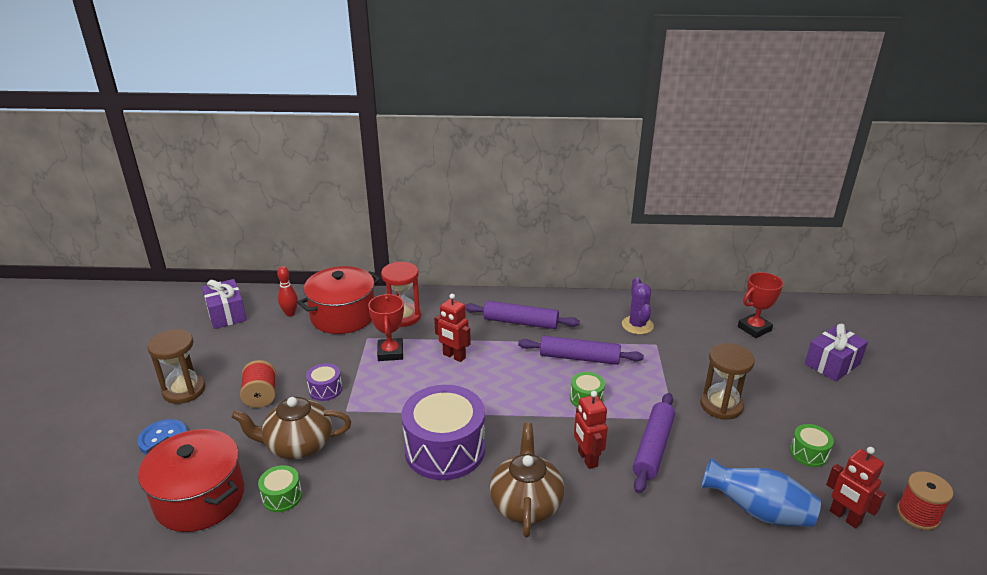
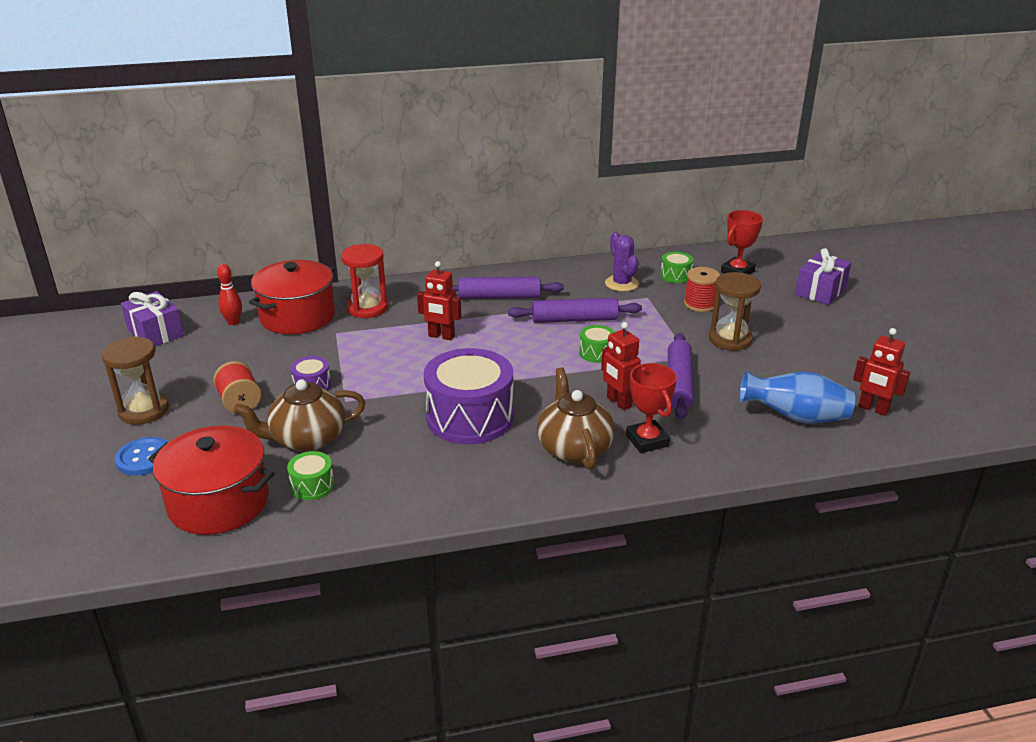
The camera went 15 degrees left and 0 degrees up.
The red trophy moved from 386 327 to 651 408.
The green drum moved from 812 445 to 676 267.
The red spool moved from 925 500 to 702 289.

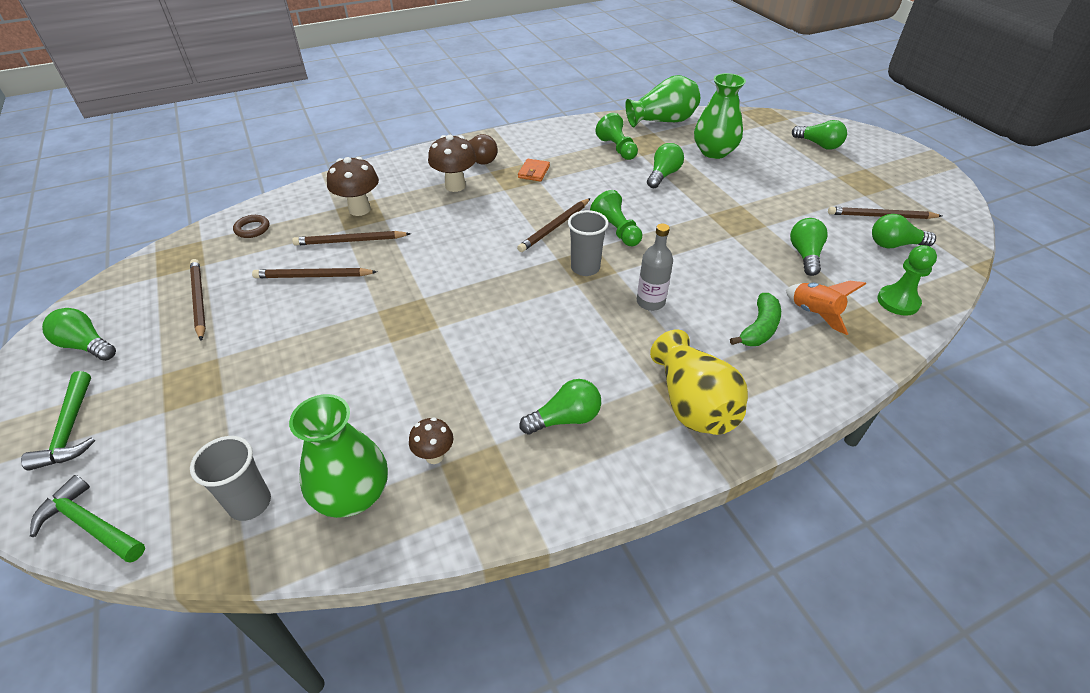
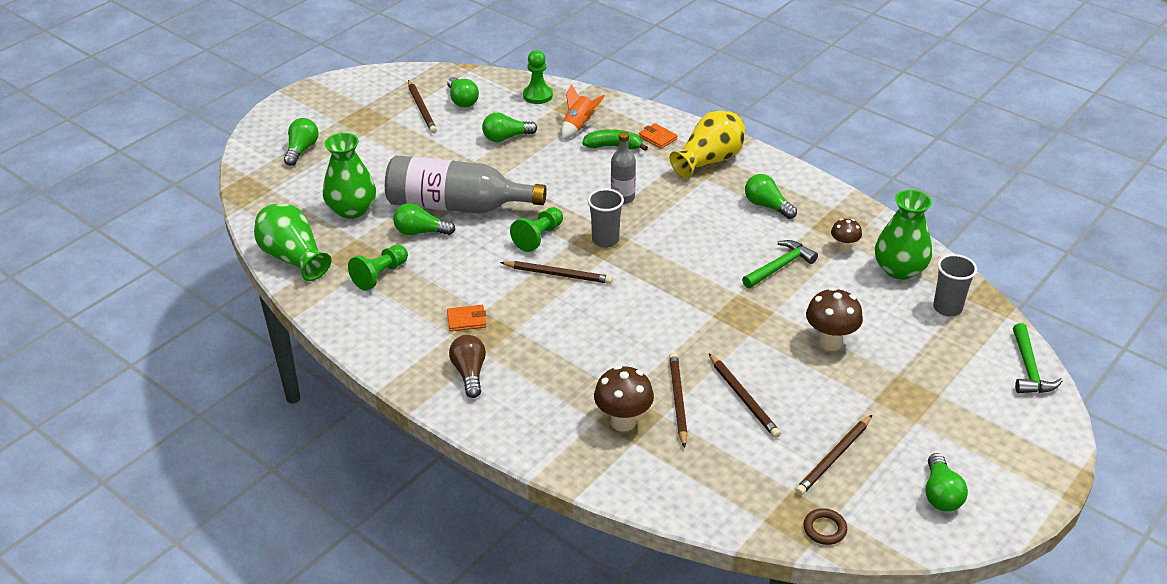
The camera went 115 degrees left and 5 degrees down.
The grey bottle at 466 184 appeared.
The orange wallet at 658 136 appeared.
The brown pencil at 351 238 turned 150 degrees counterclockwise.
The green hammer moved from 58 421 to 780 264.
The brown ring moved from 251 226 to 825 526.
The brown mushroom moved from 452 163 to 834 319.

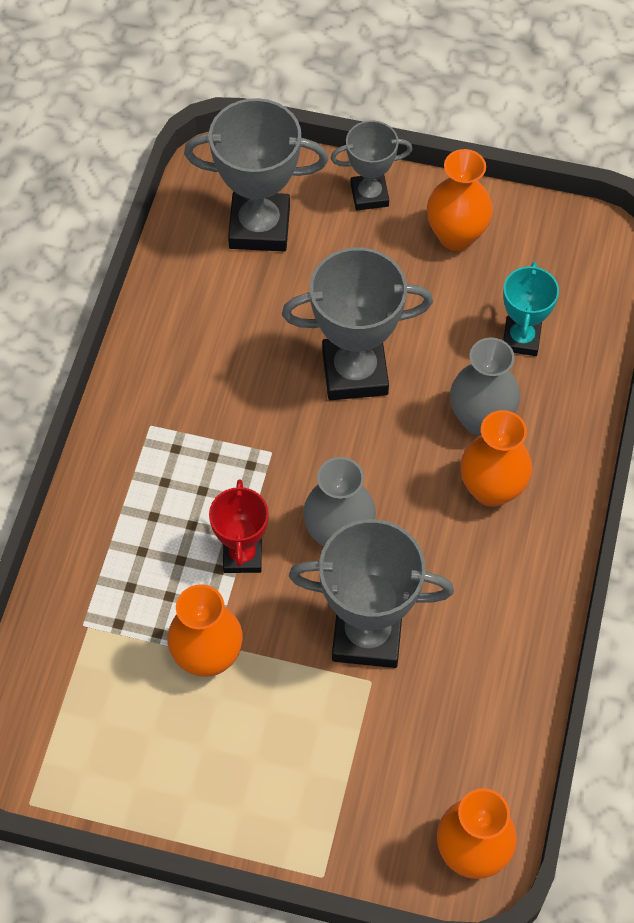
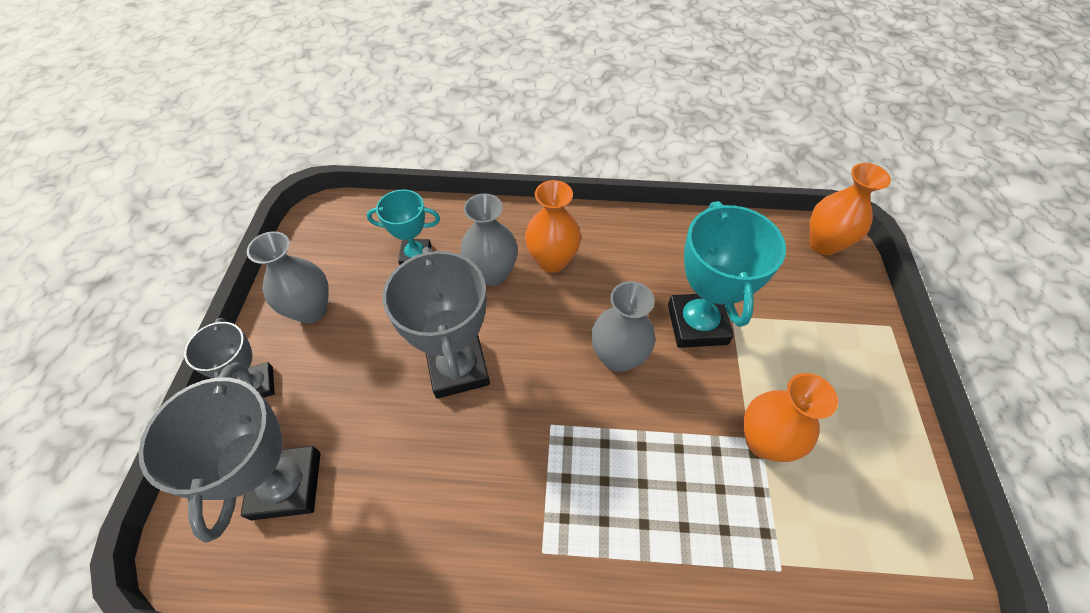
The camera went 100 degrees left and 5 degrees down.
The orange vase at 460 200 became the grey vase at 288 277.
The grey trophy at 371 593 became the turquoise trophy at 727 274.
The red trophy at 239 526 disappeared.

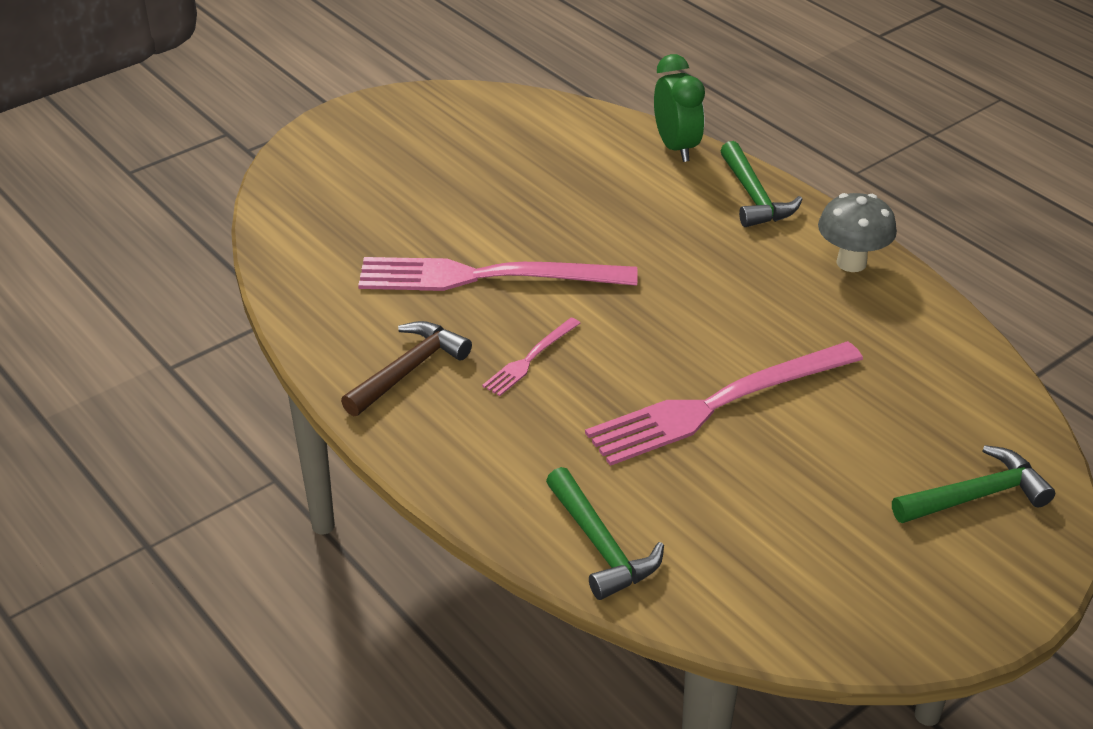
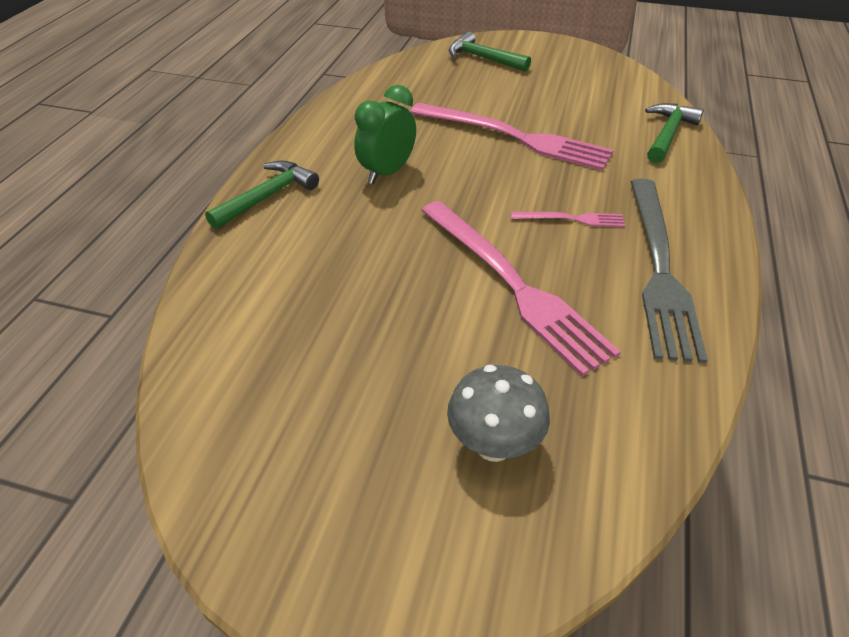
The camera went 125 degrees left and 5 degrees up.
The green clock moved from 679 108 to 385 134.
The grey mushroom moved from 857 232 to 498 413.
The brown hammer at 406 368 was replaced by the grey fork at 669 271.

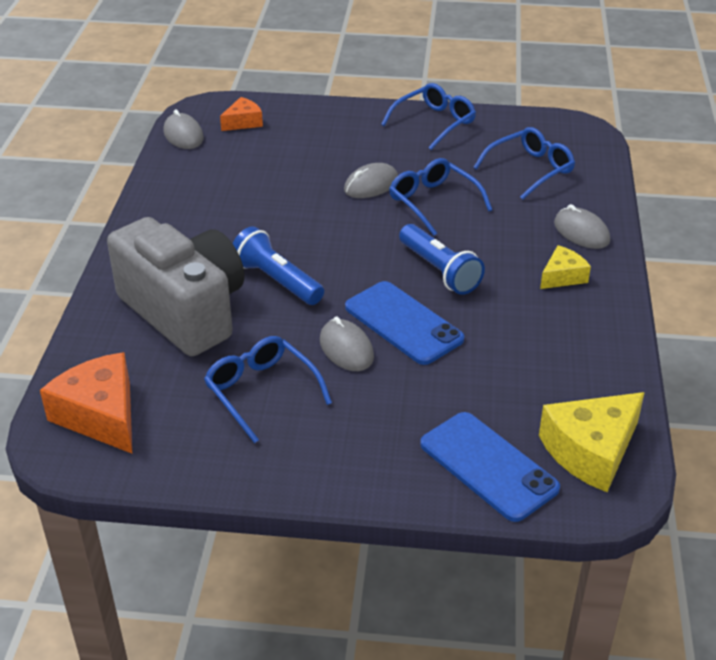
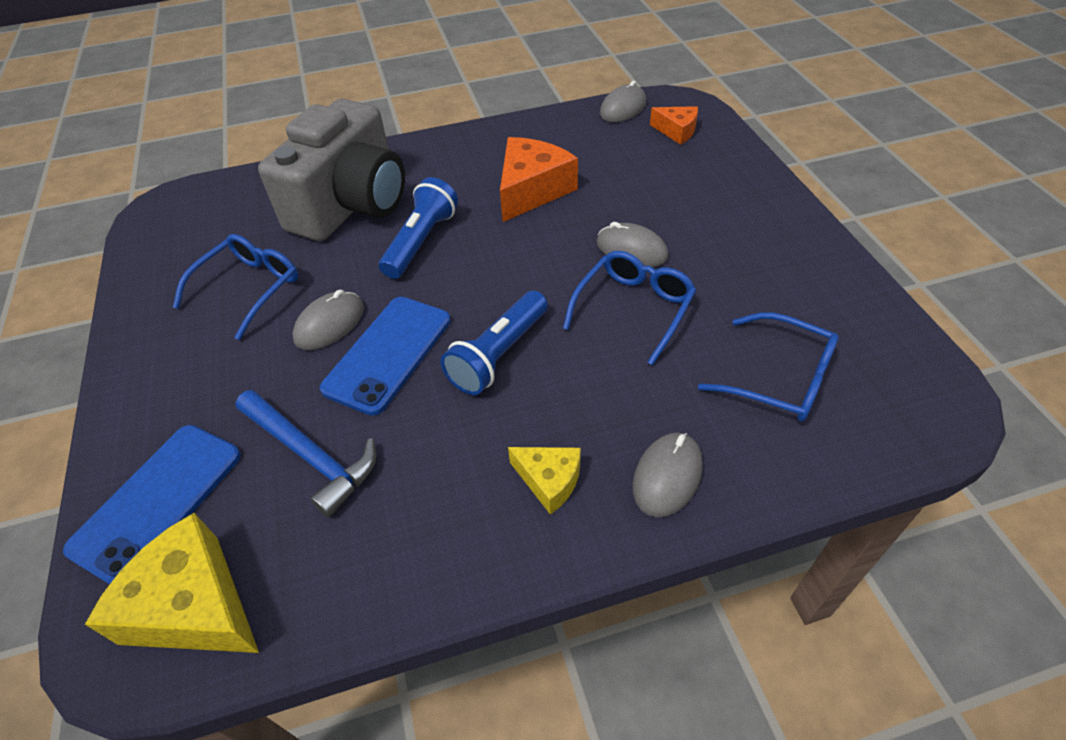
The camera went 70 degrees right and 10 degrees up.
The blue hammer at 305 453 appeared.
The orange cheese moved from 86 403 to 539 179.
The blue glasses at 428 116 disappeared.

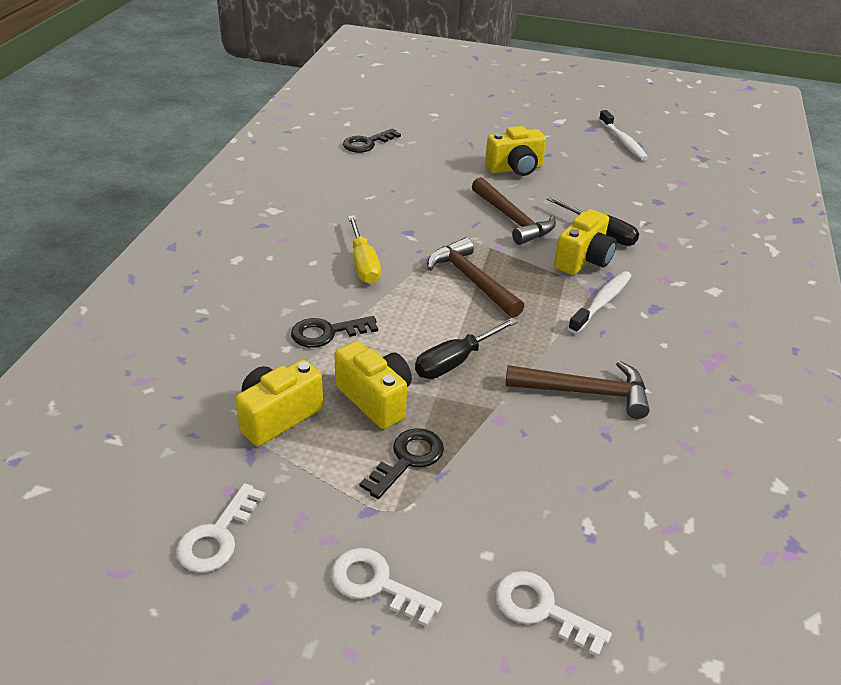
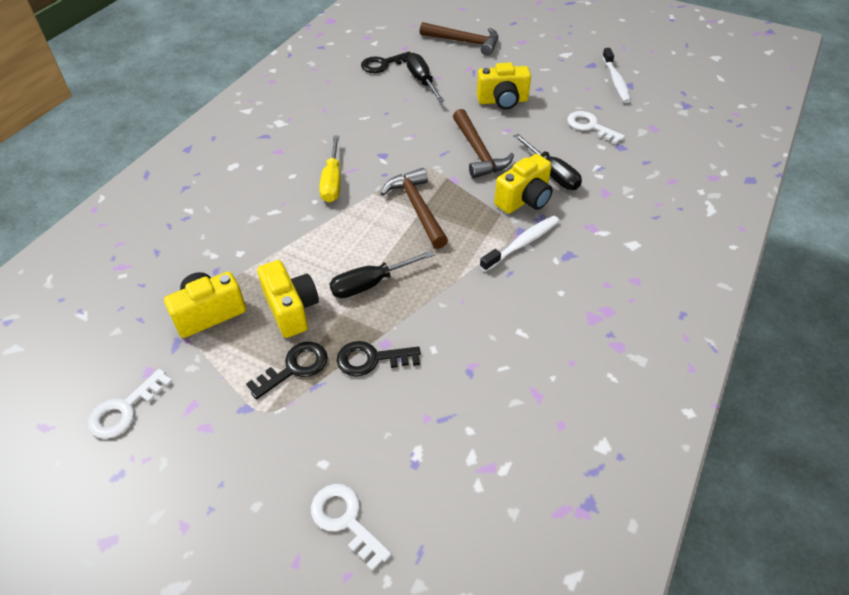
The camera went 15 degrees right and 10 degrees up.
The black key moved from 334 332 to 379 358.
The black screwdriver at 425 77 appeared.
The brown hammer moved from 577 390 to 458 39.
The white key moved from 386 587 to 596 127.

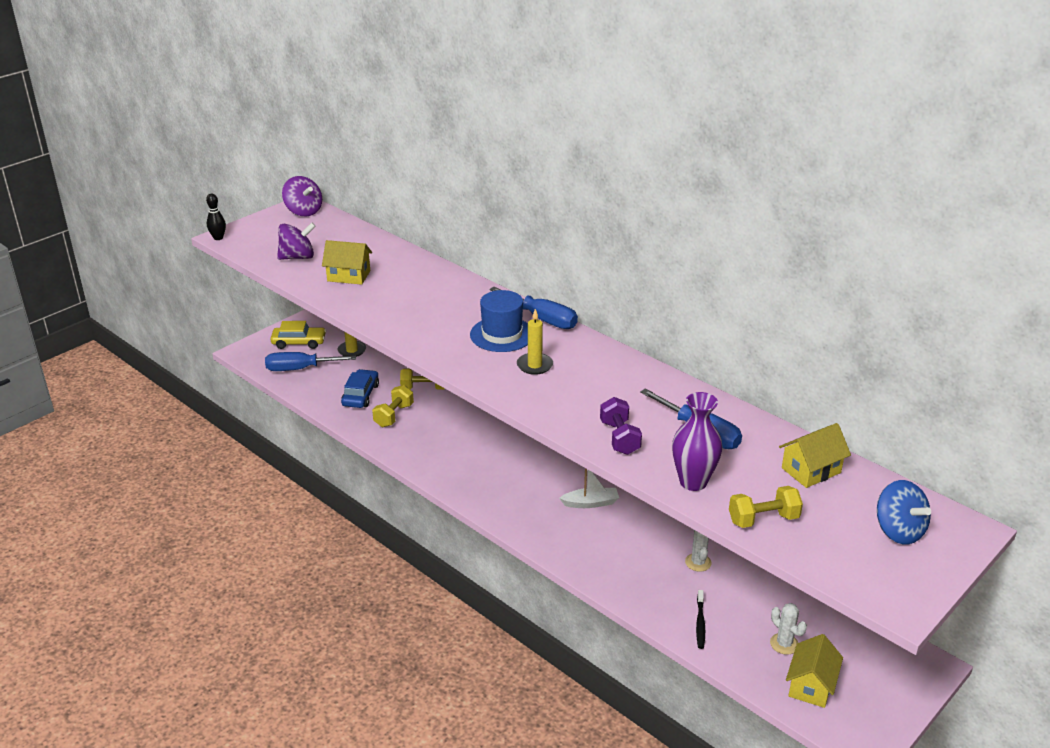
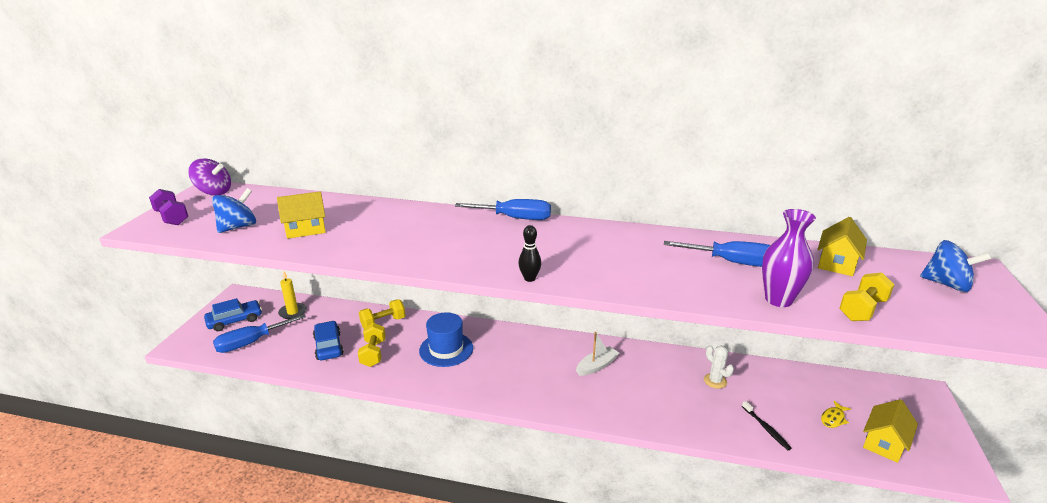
The camera went 30 degrees left and 5 degrees down.
The purple dumbbell moved from 621 426 to 168 207.
The yellow car at 298 335 became the blue car at 233 314.
The purple spinning top at 296 241 became the blue spinning top at 234 210.
The blue hat moved from 499 321 to 446 339.
The black bowling pin moved from 216 217 to 529 253.
The white cactus at 788 629 was replaced by the yellow fish at 836 414.
The yellow house at 814 671 turned 45 degrees clockwise.
The yellow candle at 535 342 disappeared.

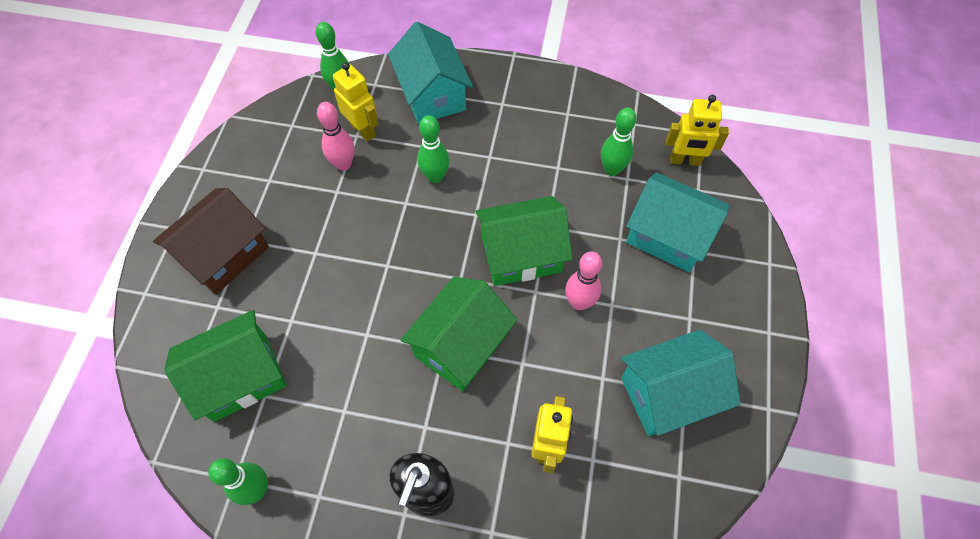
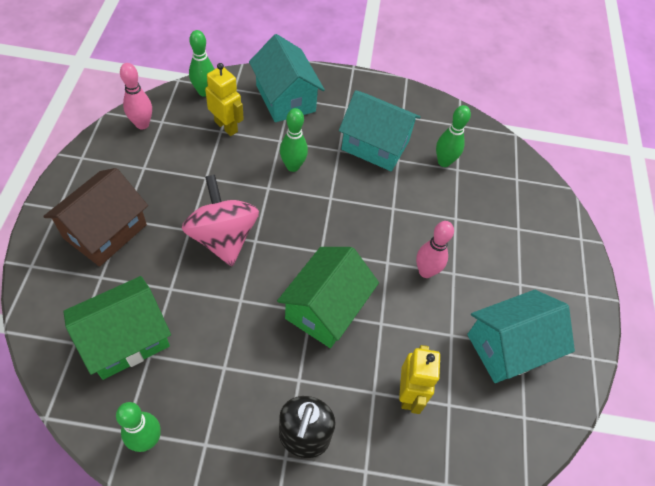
The camera went 10 degrees left and 5 degrees down.
The pink bowling pin moved from 336 136 to 136 96.
The pink spinning top at 220 220 appeared.
The turquoise house moved from 677 222 to 380 130.
The green house at 524 241 disappeared.
The yellow robot at 697 130 disappeared.

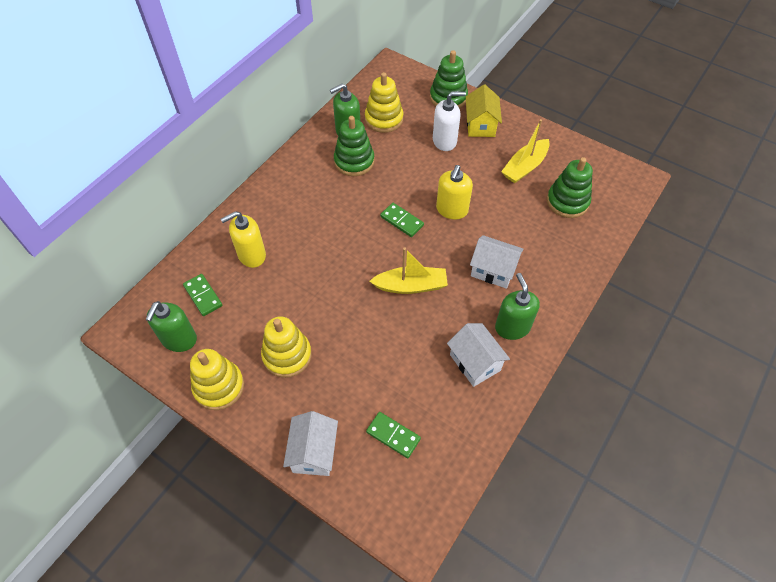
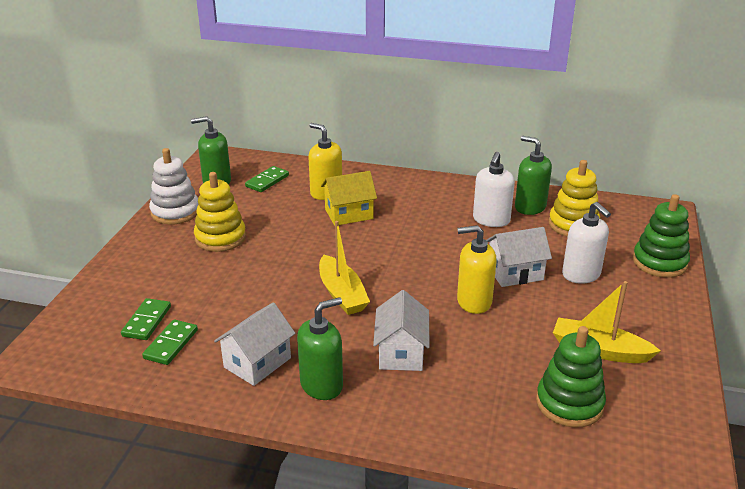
The camera went 70 degrees right and 25 degrees down.
The green domino moved from 402 220 to 170 342.
The yellow stacking toy at 217 379 became the white stacking toy at 174 186.
The yellow house moved from 484 111 to 349 198.
The green stacking toy at 354 146 was replaced by the white soap dispenser at 494 189.
The white house moved from 310 443 to 519 257.

